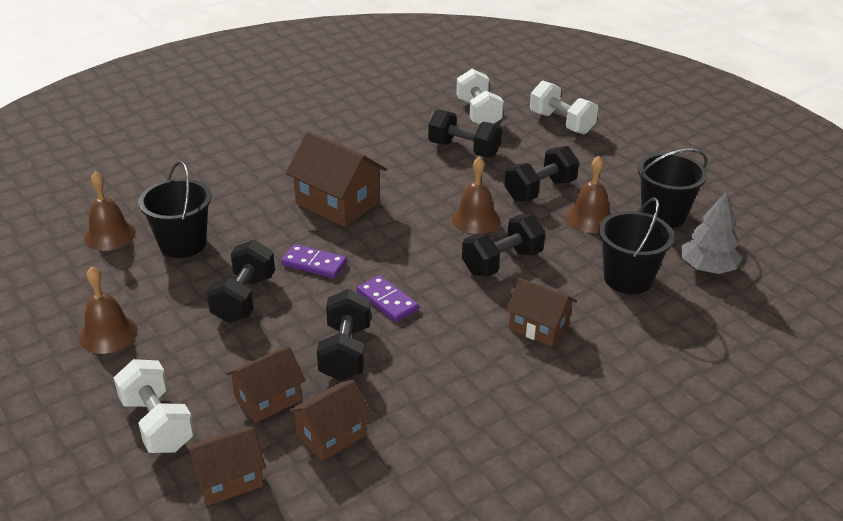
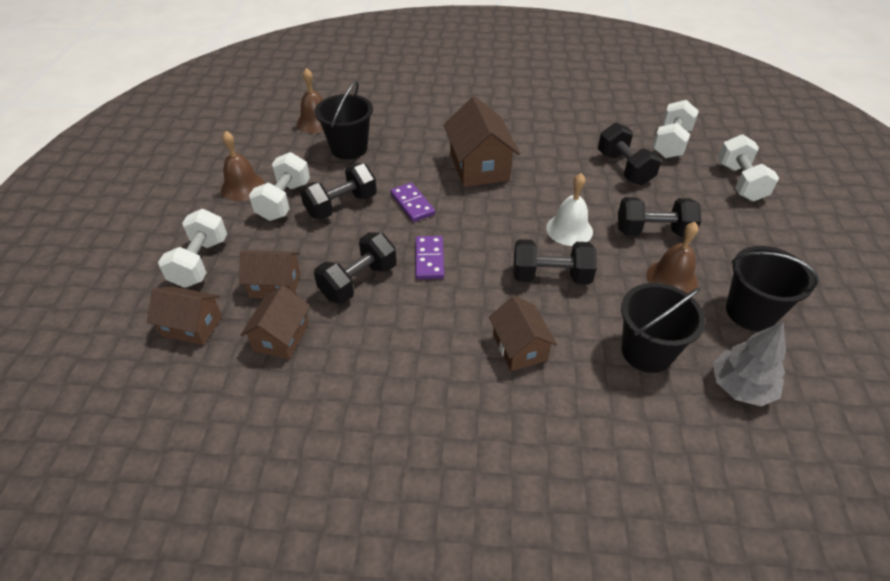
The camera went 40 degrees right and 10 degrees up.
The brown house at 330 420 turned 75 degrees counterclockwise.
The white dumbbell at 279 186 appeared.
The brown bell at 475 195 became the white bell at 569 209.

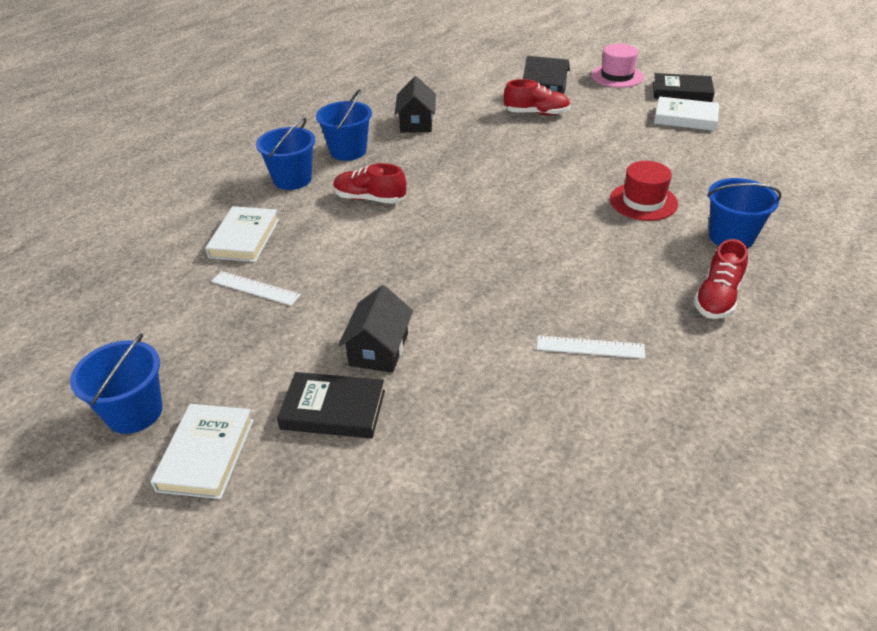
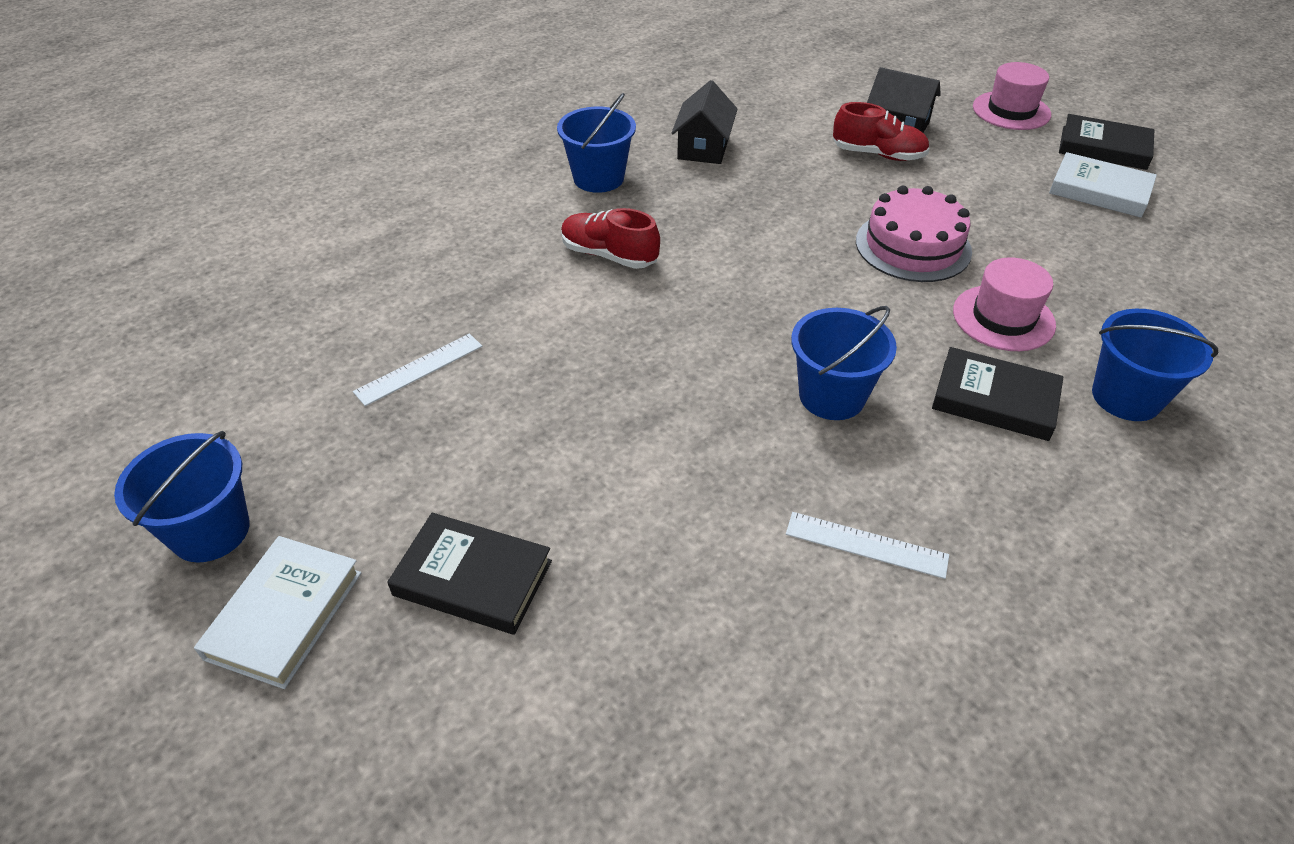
The camera went 10 degrees right and 5 degrees up.
The white ruler at 256 288 turned 75 degrees counterclockwise.
The blue bucket moved from 285 153 to 844 363.
The pink cake at 914 234 appeared.
The black book at 998 394 appeared.
The red hat at 644 191 became the pink hat at 1004 304.
The white book at 242 234 disappeared.
The black house at 375 329 disappeared.
The red shoe at 721 279 disappeared.

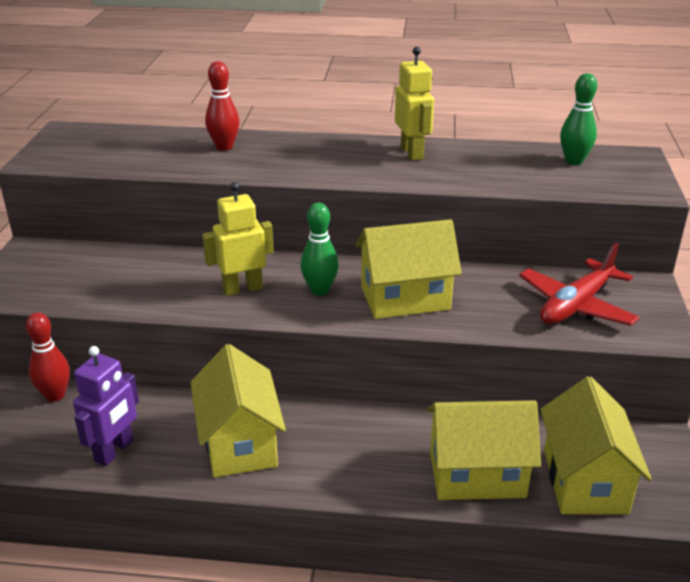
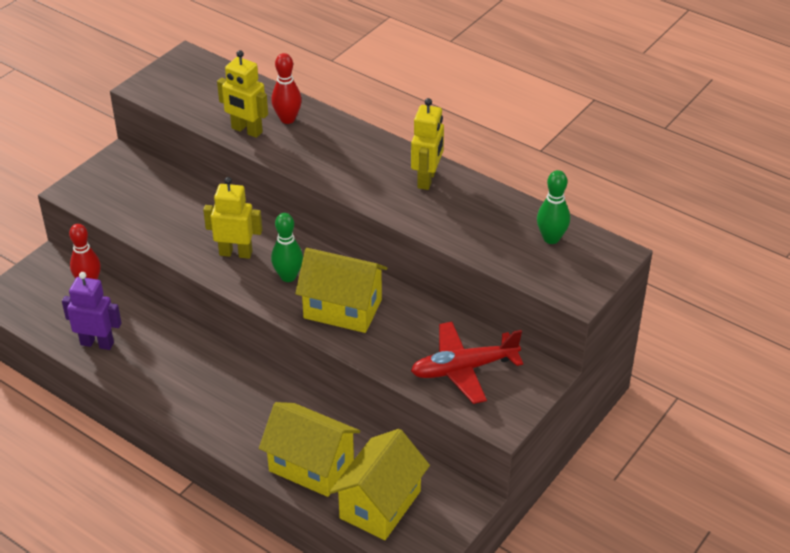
The camera went 30 degrees right and 10 degrees up.
The purple robot at 106 406 turned 135 degrees counterclockwise.
The yellow robot at 242 94 appeared.
The yellow house at 238 411 disappeared.

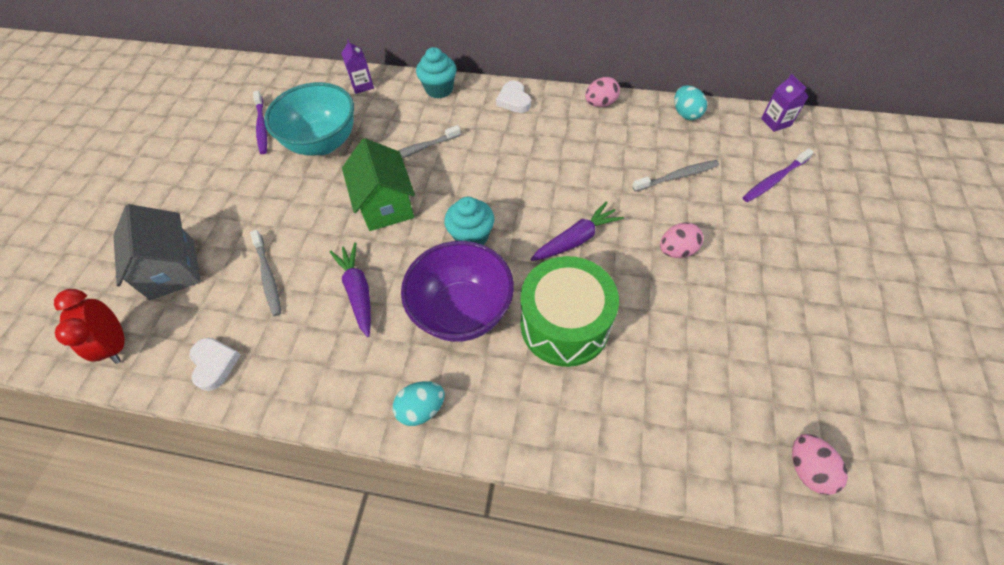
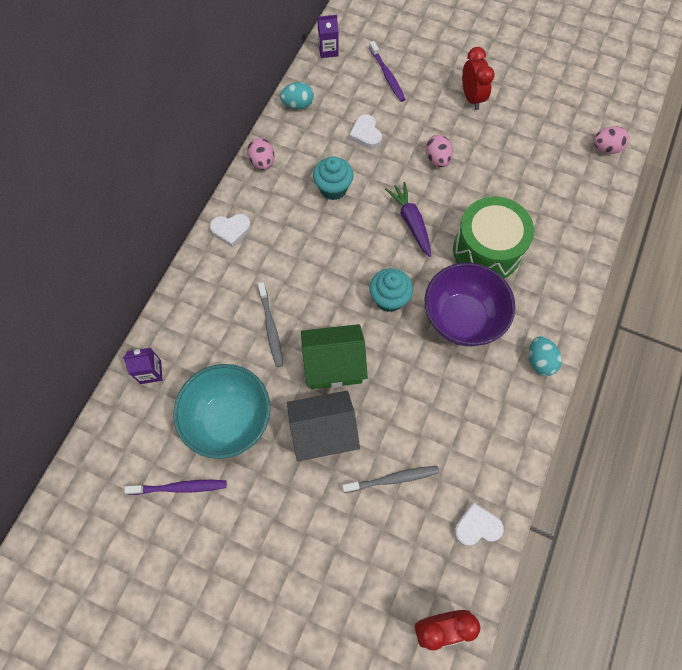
The camera went 80 degrees left and 10 degrees up.
The grey house moved from 157 252 to 323 426.
The turquoise cupcake moved from 436 73 to 333 178.
The grey toothbrush at 675 176 was replaced by the white heart at 365 131.
The red clock at 478 78 appeared.
The purple carrot at 350 289 disappeared.

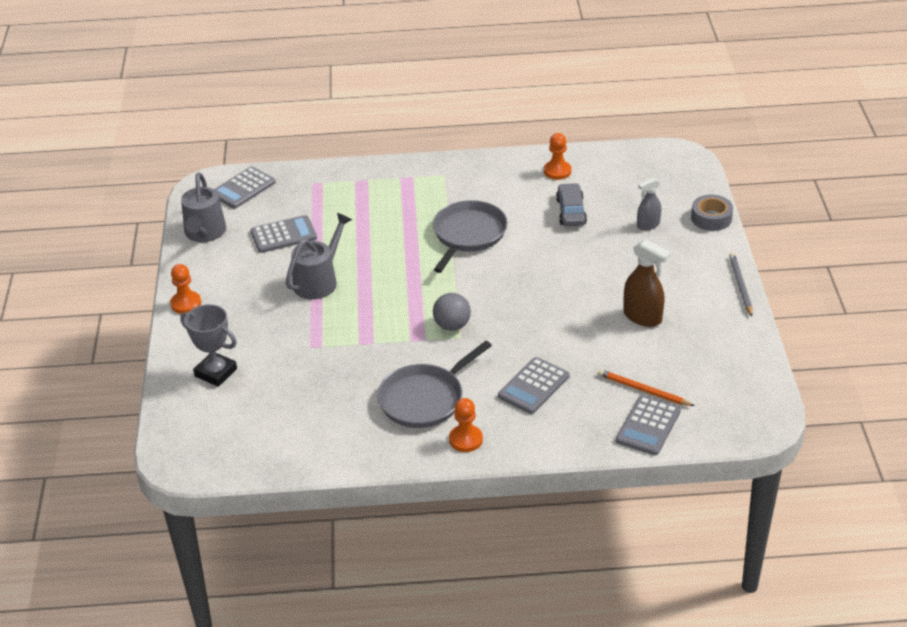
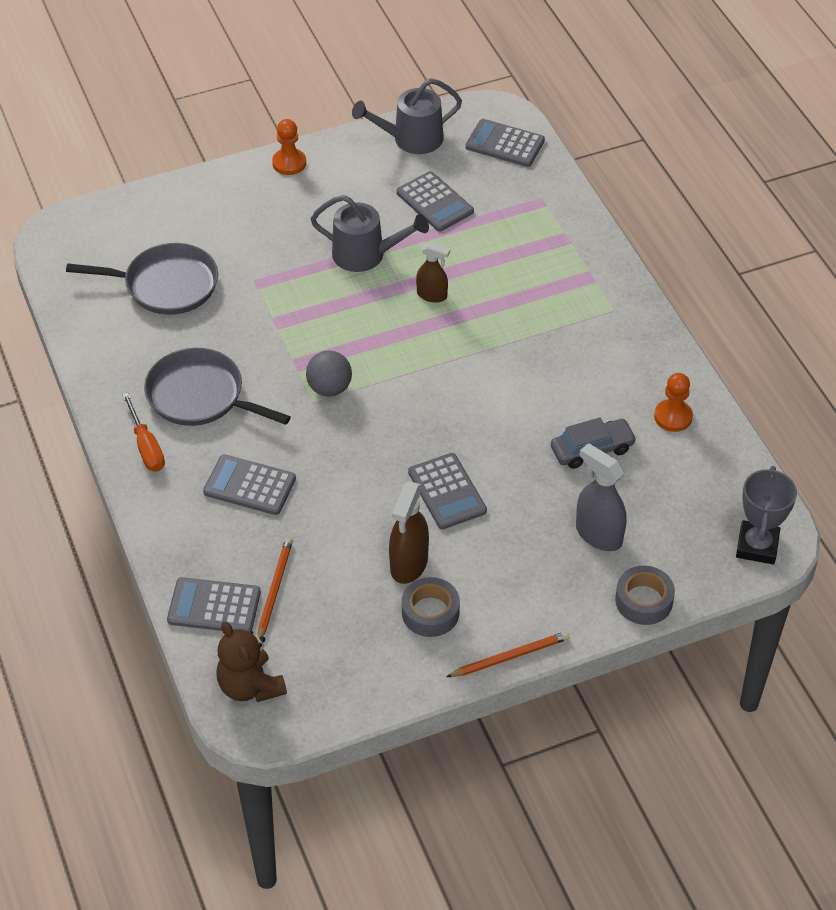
The camera went 70 degrees right and 10 degrees up.
The grey pan moved from 470 236 to 142 279.
The orange pawn at 466 425 was replaced by the orange screwdriver at 143 432.
The brown teddy bear at 251 662 appeared.
The grey tape at 431 607 appeared.
The grey calculator at 447 491 appeared.
The brown spray bottle at 433 272 appeared.
The grey pencil at 741 285 became the orange pencil at 508 654.
The grey spray bottle at 649 204 changed to 1.55 times the size.
The grey trophy moved from 208 345 to 766 515.

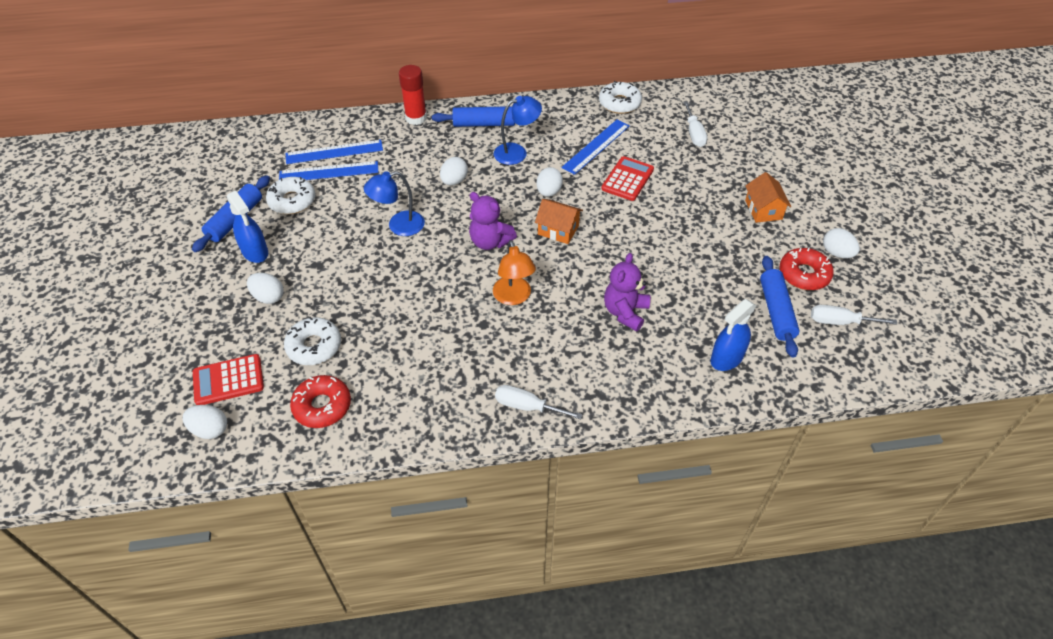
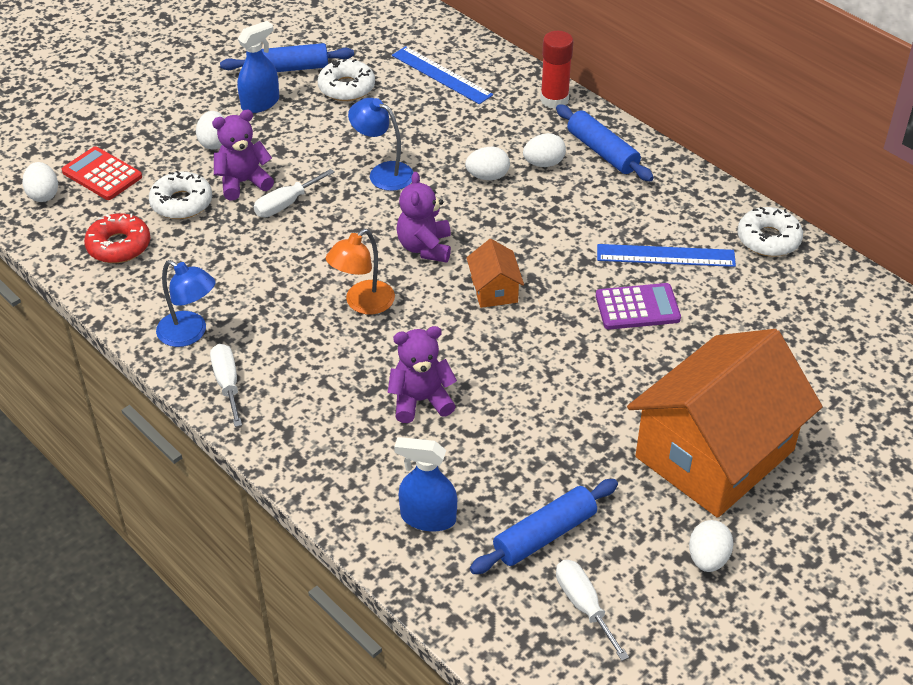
The camera went 55 degrees right and 5 degrees down.
The blue lamp moved from 518 130 to 185 303.
The purple teddy bear at 243 155 appeared.
The blue spray bottle at 247 227 turned 150 degrees counterclockwise.
The white screwdriver moved from 695 124 to 294 193.
The white egg moved from 549 182 to 544 150.
The red calculator at 627 178 became the purple calculator at 638 306.
The orange house at 768 197 changed to 2.47 times the size.
The blue ruler at 328 170 disappeared.
The red donut at 807 268 disappeared.

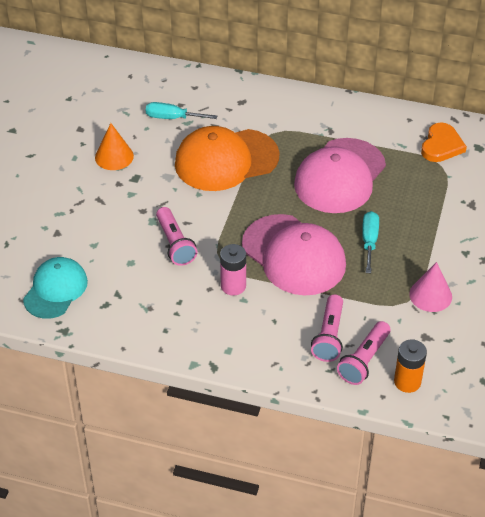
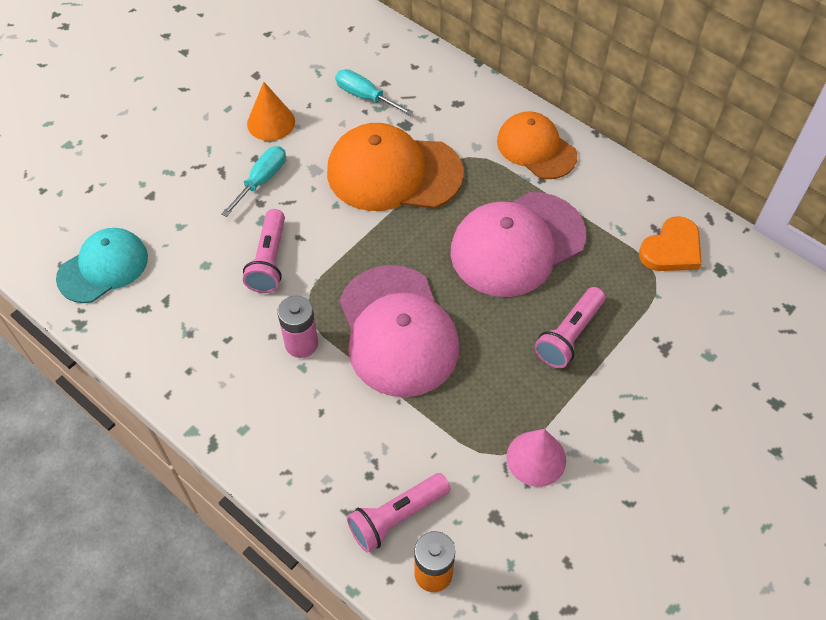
The camera went 25 degrees right and 10 degrees up.
The turquoise screwdriver moved from 370 242 to 253 181.
The orange cap at 537 145 appeared.
The pink flashlight moved from 327 328 to 570 327.

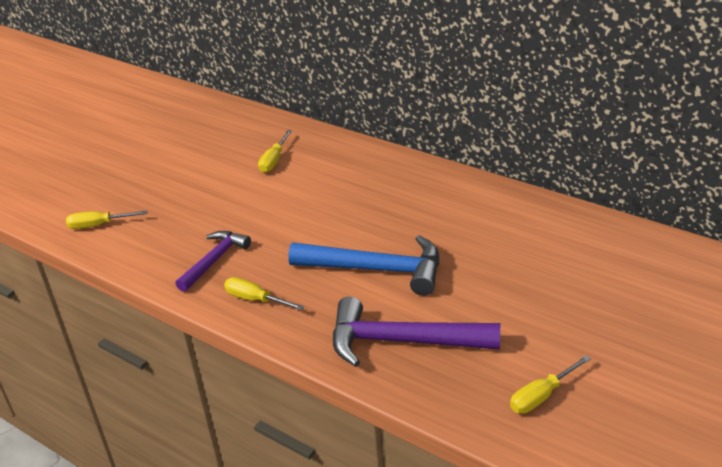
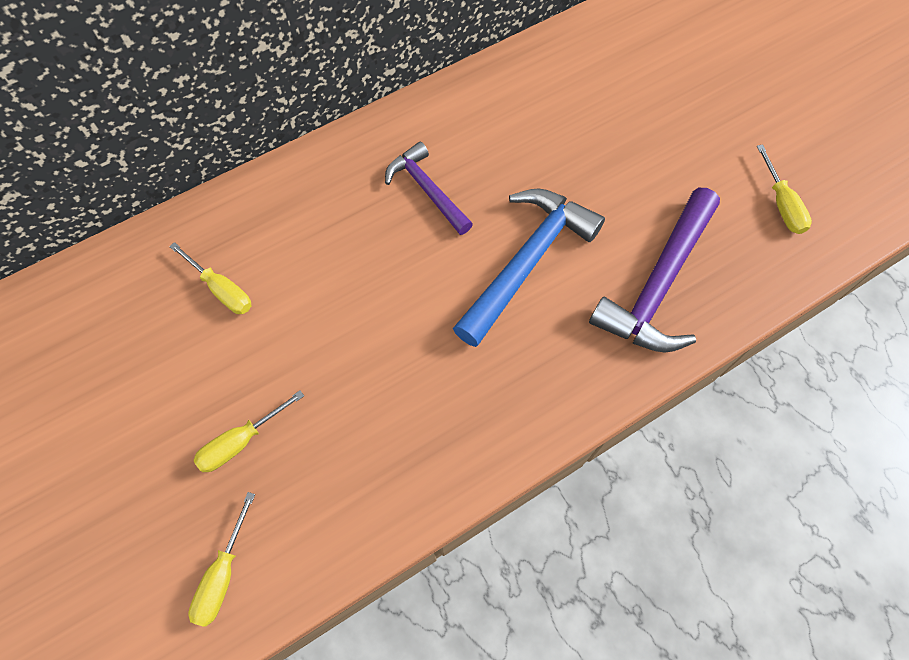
The camera went 70 degrees left and 30 degrees up.
The yellow screwdriver moved from 264 293 to 248 431.
The purple hammer moved from 213 261 to 429 188.

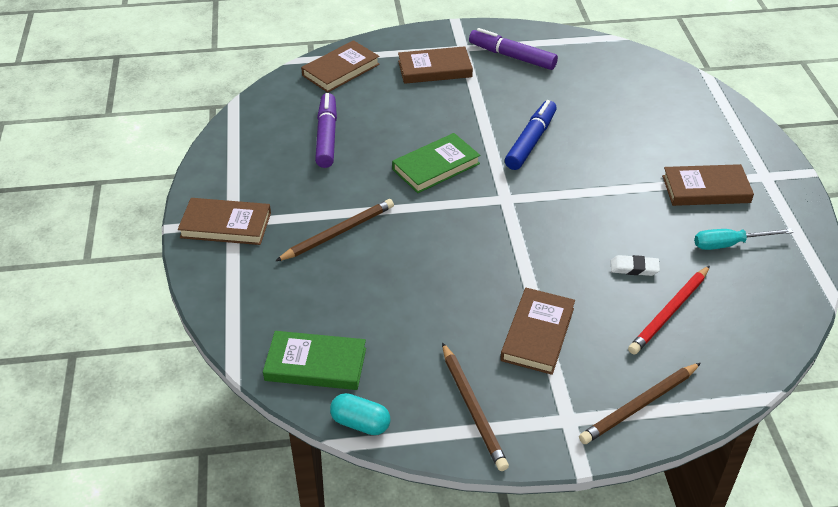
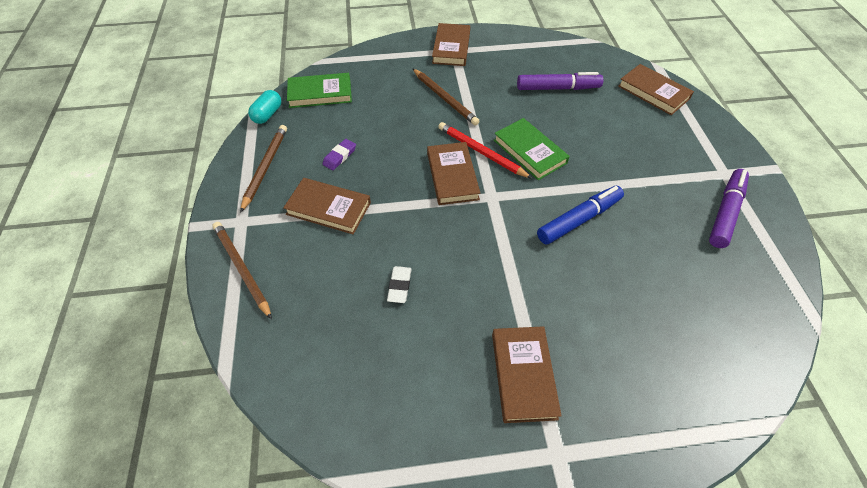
The camera went 90 degrees right and 10 degrees up.
The brown pencil at 475 406 turned 120 degrees clockwise.
The green book at 314 360 turned 75 degrees clockwise.
The purple eraser at 339 154 appeared.
The brown book moved from 435 65 to 453 173.
The red pencil moved from 669 310 to 485 150.
The blue marker at 531 135 turned 60 degrees counterclockwise.
The turquoise screwdriver at 744 239 disappeared.

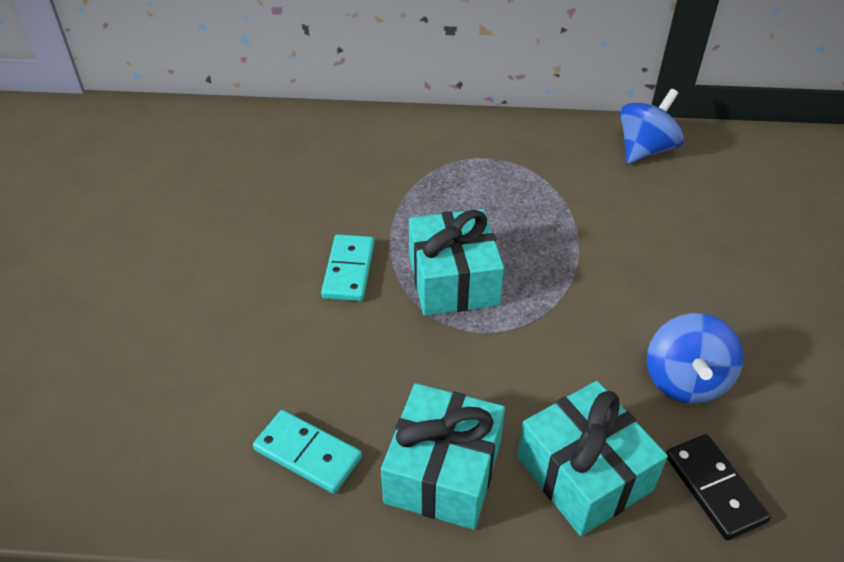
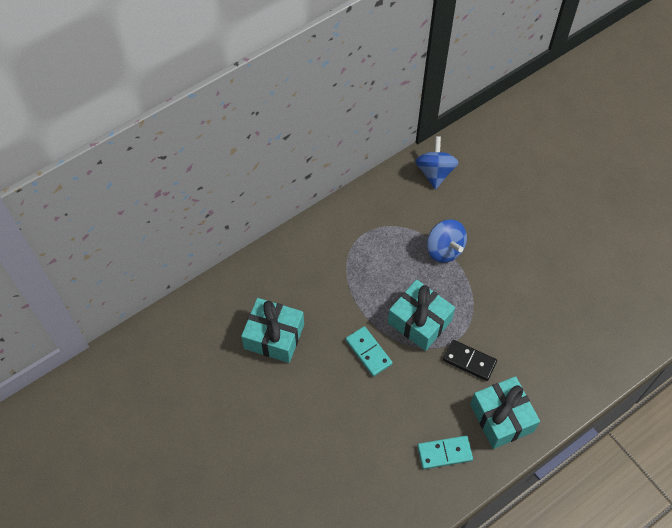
The camera went 40 degrees left and 15 degrees up.
The turquoise gift moved from 592 458 to 272 330.
The blue spinning top moved from 695 358 to 447 241.
The black domino moved from 718 487 to 470 360.

